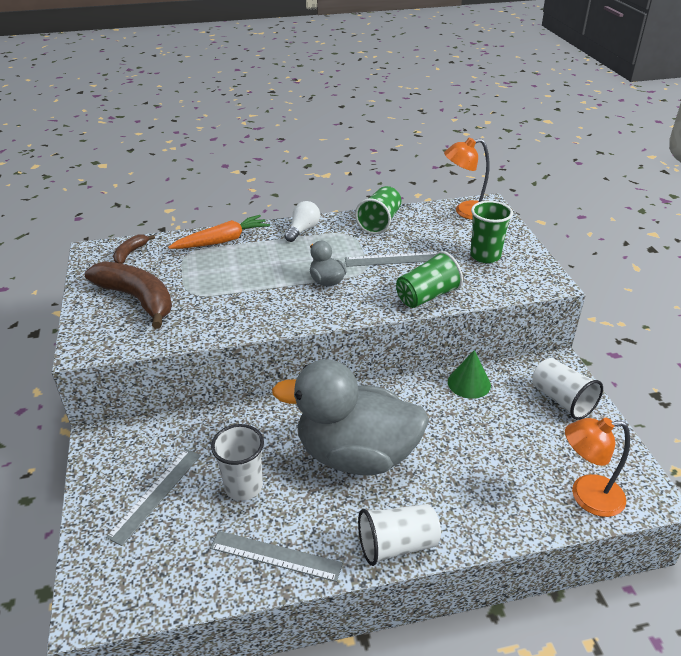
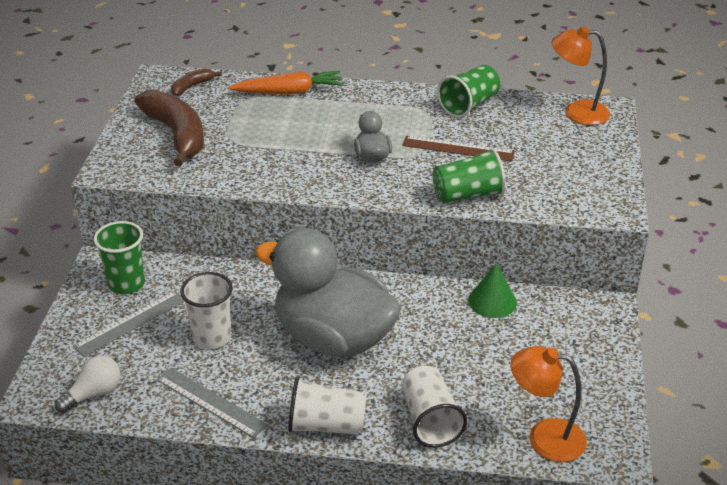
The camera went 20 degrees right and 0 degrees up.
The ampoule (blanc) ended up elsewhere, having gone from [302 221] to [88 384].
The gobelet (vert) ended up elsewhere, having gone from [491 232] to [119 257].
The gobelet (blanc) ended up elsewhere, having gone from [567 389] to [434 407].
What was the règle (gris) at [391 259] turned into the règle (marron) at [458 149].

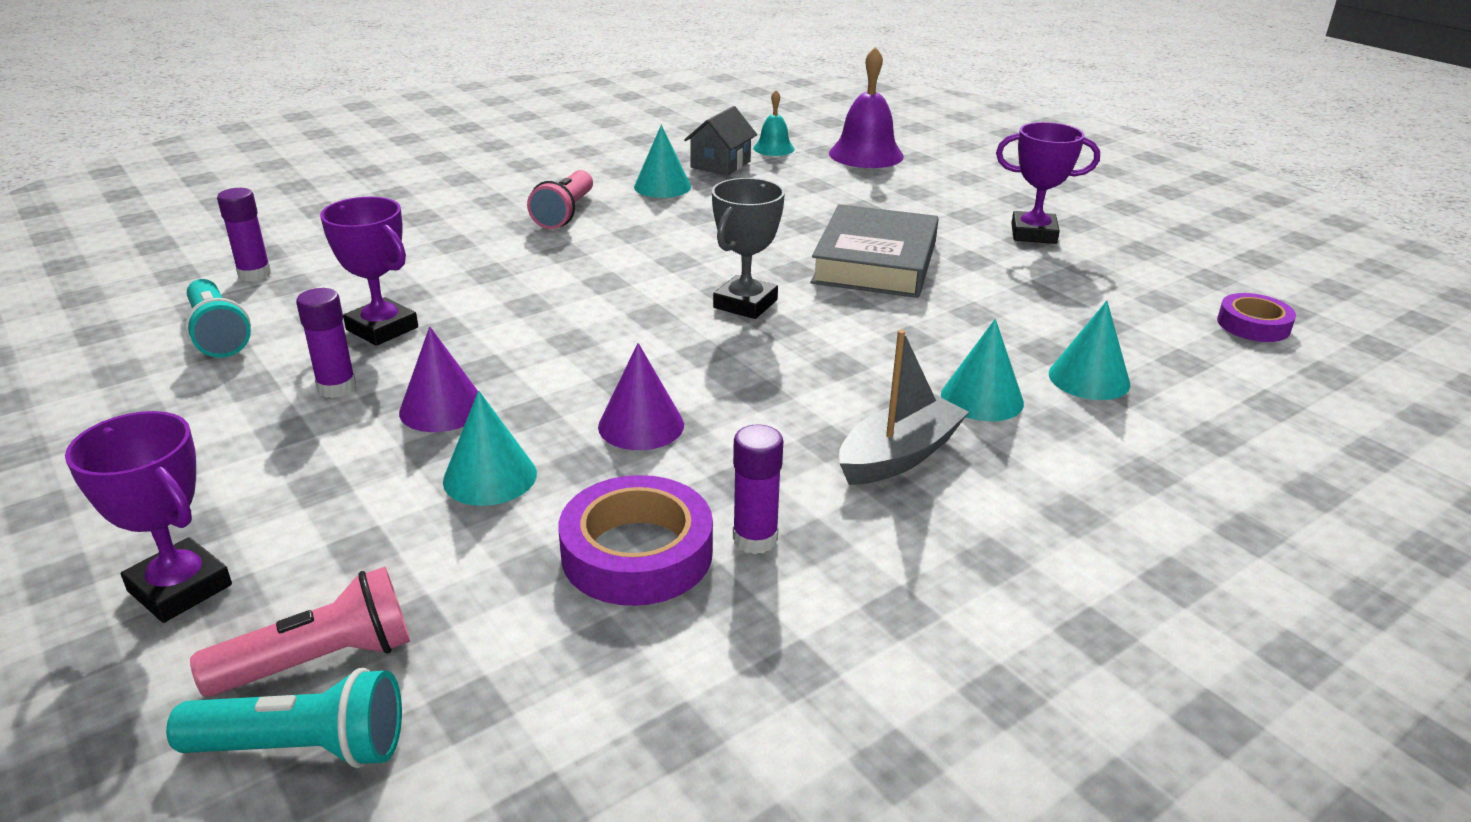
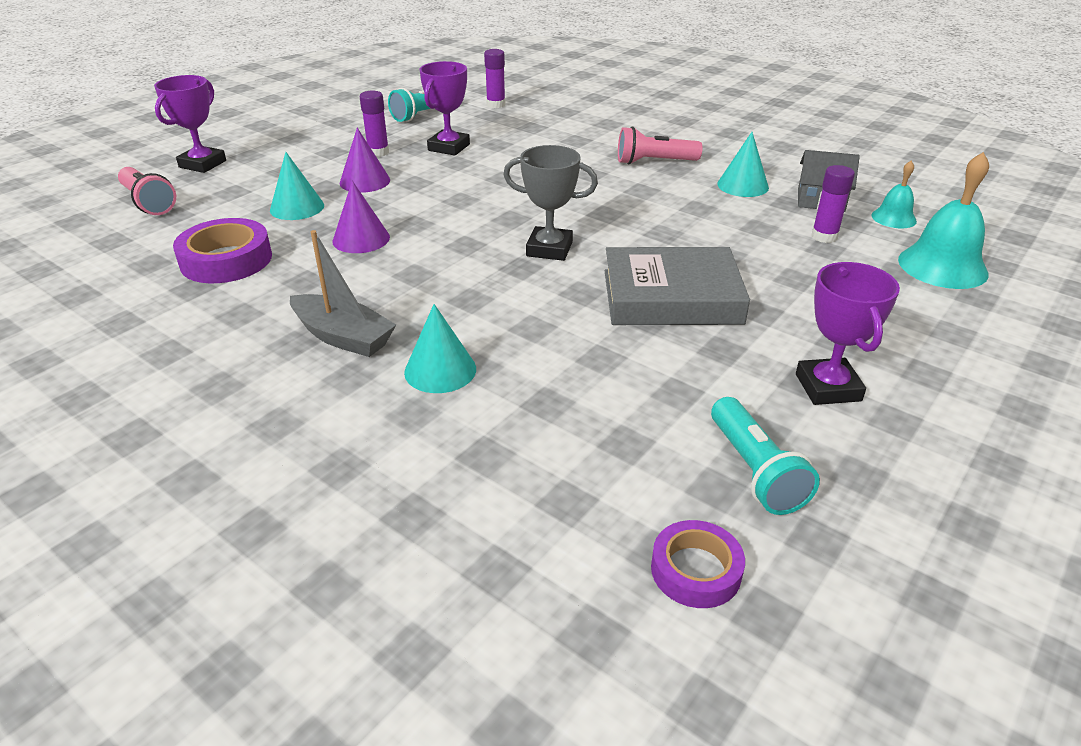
The camera went 75 degrees right and 5 degrees up.
The second view lost the cône (turquoise) at [1089 350].
The lampe de poche (turquoise) ended up elsewhere, having gone from [284 718] to [765 456].
The bâton de colle (violet) ended up elsewhere, having gone from [758 489] to [833 204].
What was the cloche (violet) at [866 107] turned into the cloche (turquoise) at [943 220].

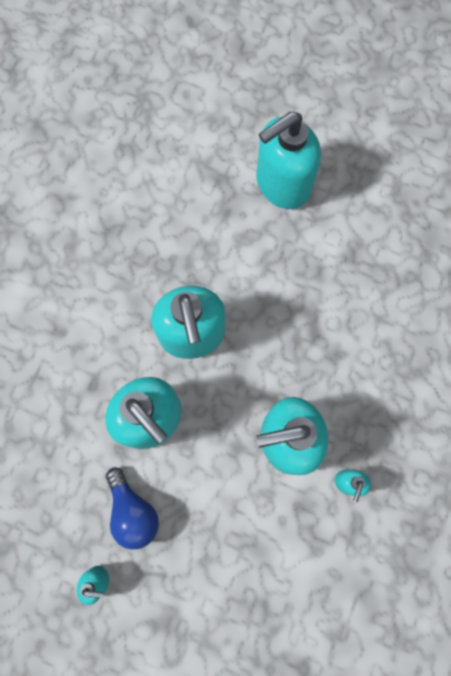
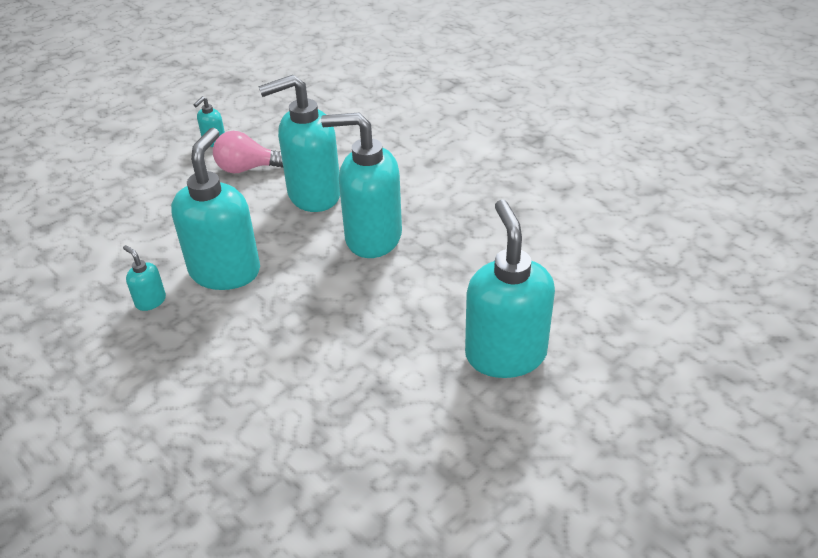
The camera went 115 degrees right and 35 degrees down.
What was the ampoule (bleu) at [132 508] turned into the ampoule (rose) at [248 152].

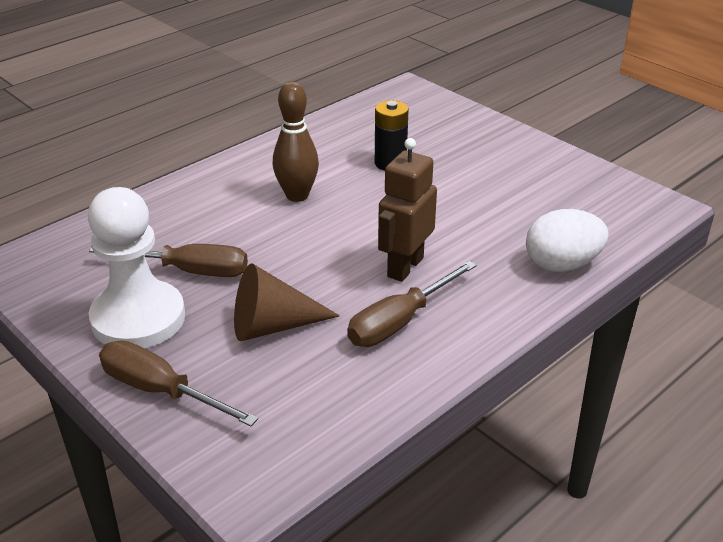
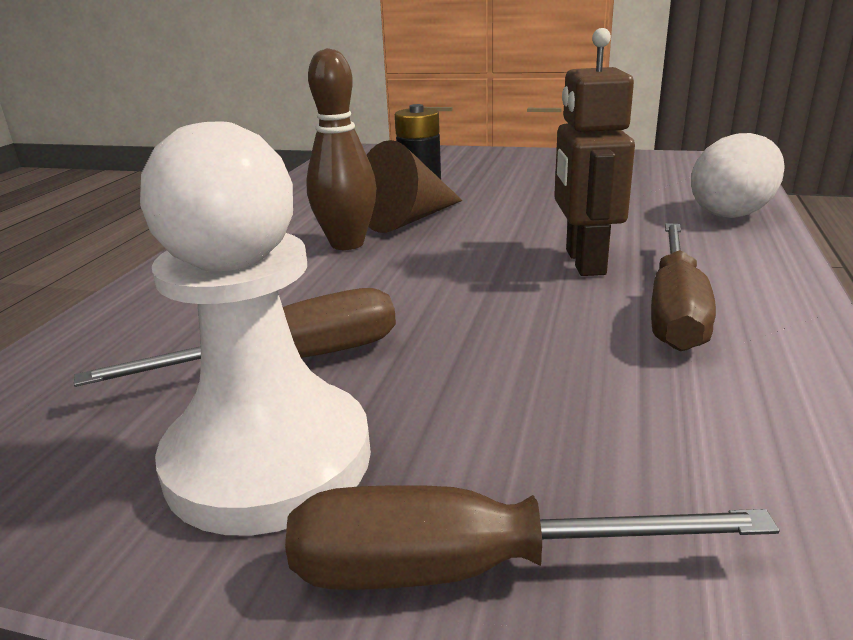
The camera went 30 degrees left and 10 degrees down.
The cône (marron) ended up elsewhere, having gone from [287 302] to [414 186].

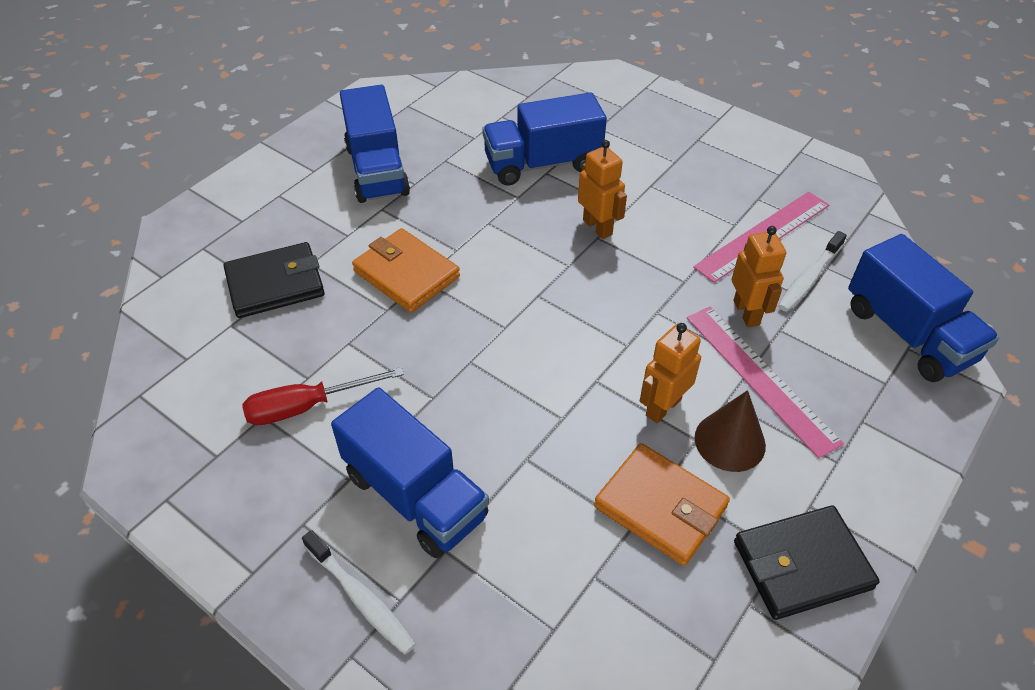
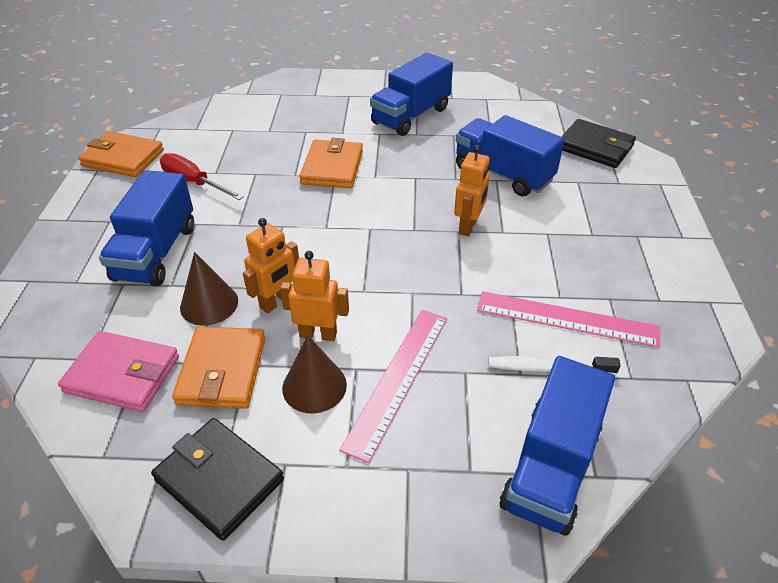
The camera went 55 degrees right and 5 degrees down.
The second view lost the brosse à dents (blanc) at [359 592].
The second view gained the portefeuille (rose) at [118 371].
The second view gained the portefeuille (orange) at [121 154].
The second view gained the cône (marron) at [209 289].
The portefeuille (noir) ended up elsewhere, having gone from [274 280] to [598 143].
The robot (orange) ended up elsewhere, having gone from [759 276] to [271 265].

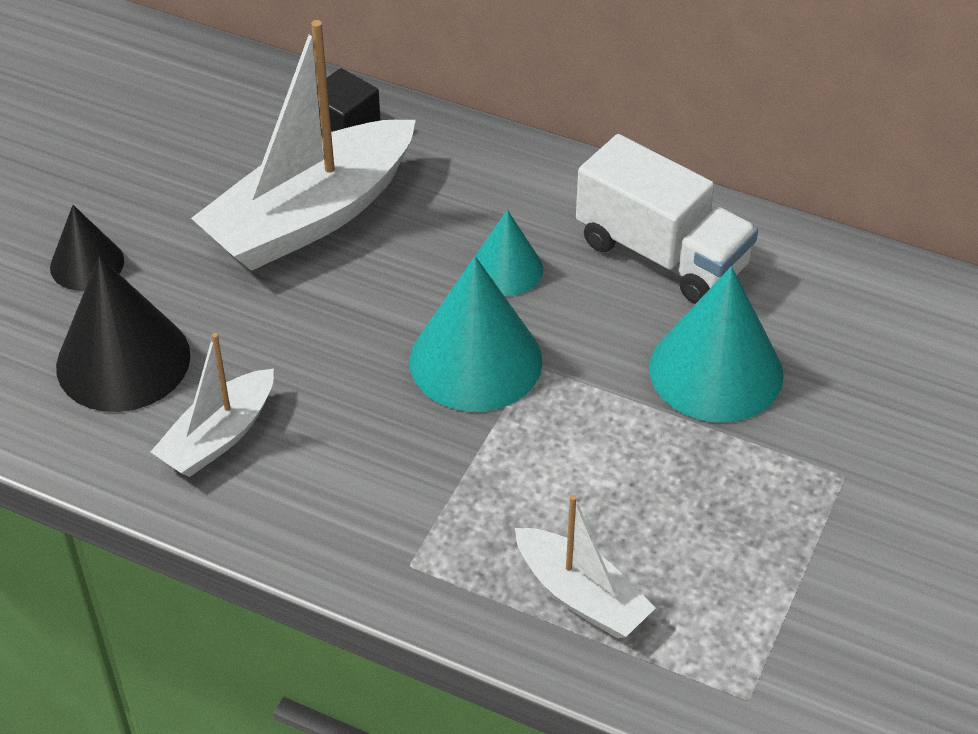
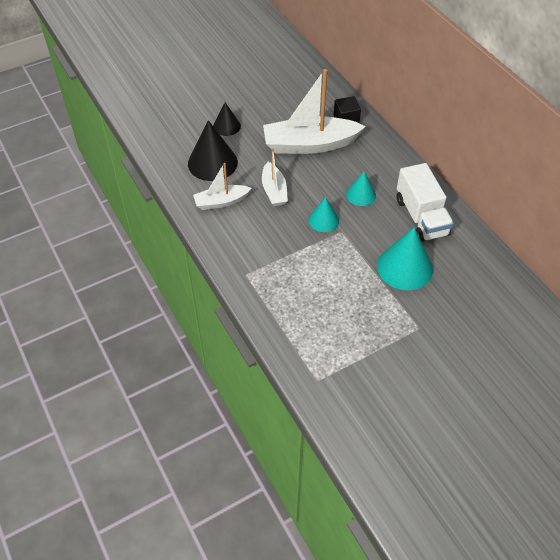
The camera went 35 degrees right and 5 degrees up.
The bateau (blanc) ended up elsewhere, having gone from [585 566] to [275 177].
The size of the cône (turquoise) at [476 334] changed by a factor of 0.58.

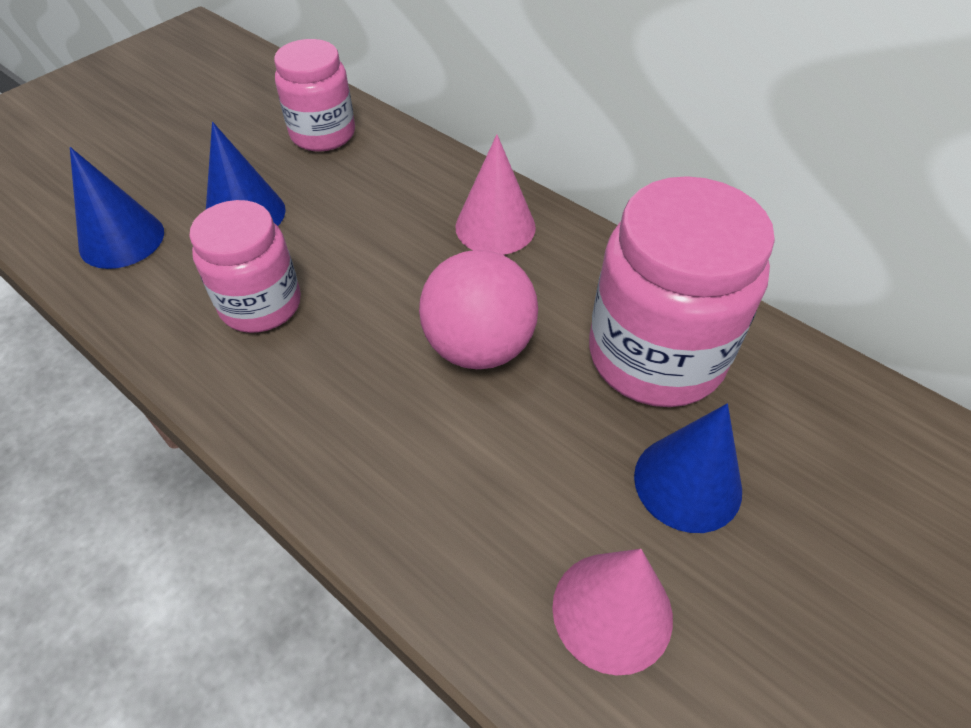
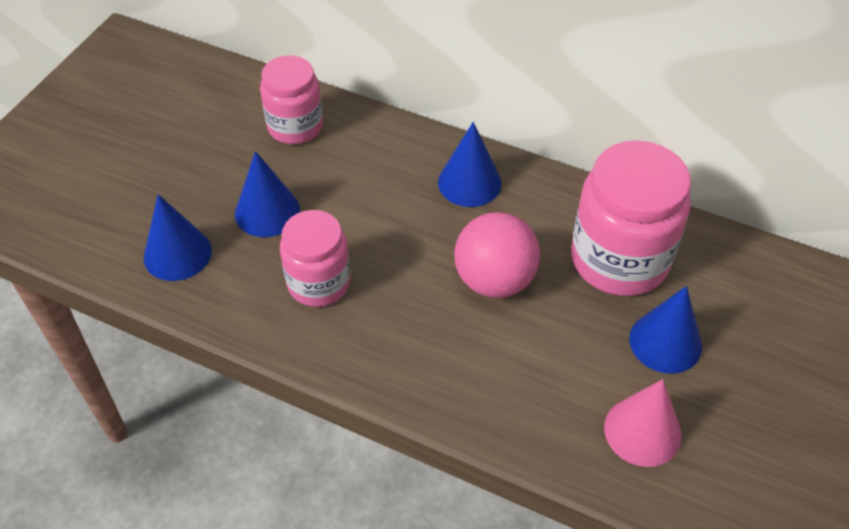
The camera went 15 degrees left and 0 degrees up.
What was the cône (rose) at [496 194] turned into the cône (bleu) at [470 164].

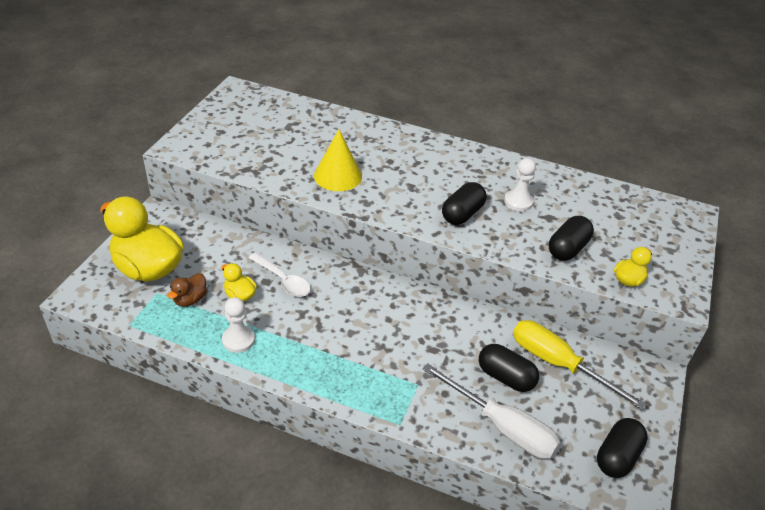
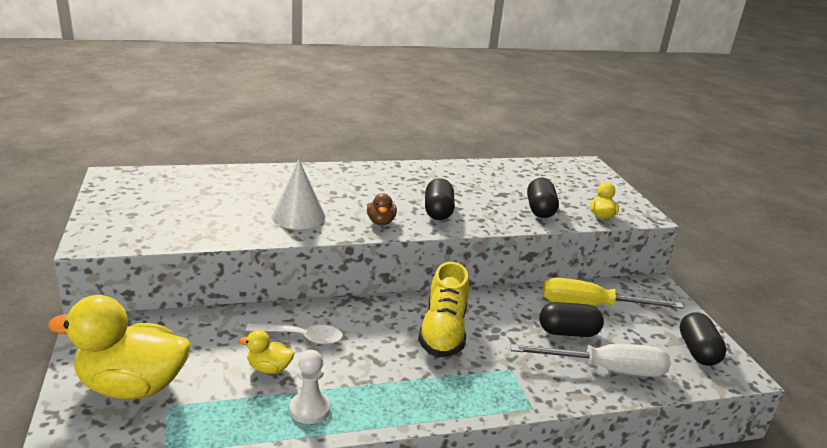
The camera went 35 degrees left and 15 degrees down.
The second view lost the pion (blanc) at [520 184].
The second view gained the chaussure (jaune) at [443 310].
The canard (marron) ended up elsewhere, having gone from [187 290] to [382 209].
What was the cône (jaune) at [338 160] turned into the cône (blanc) at [298 194].

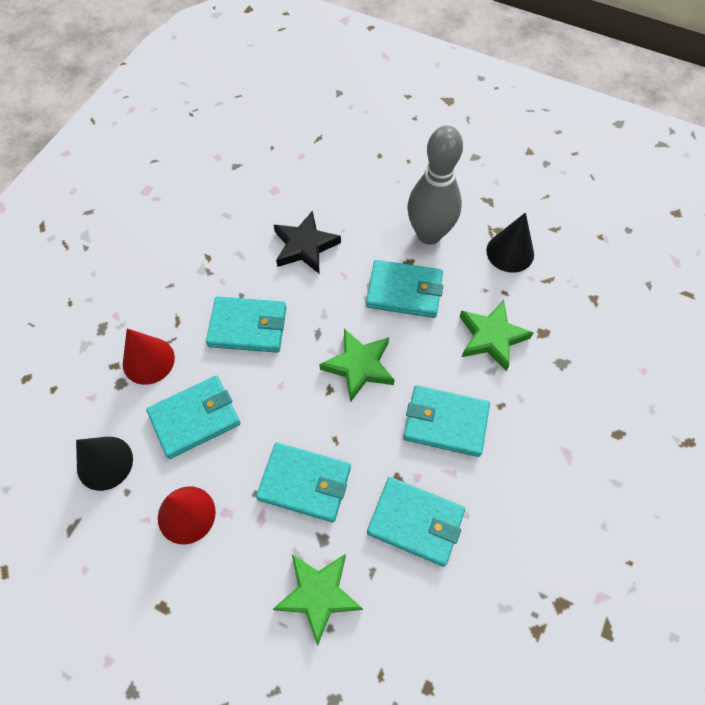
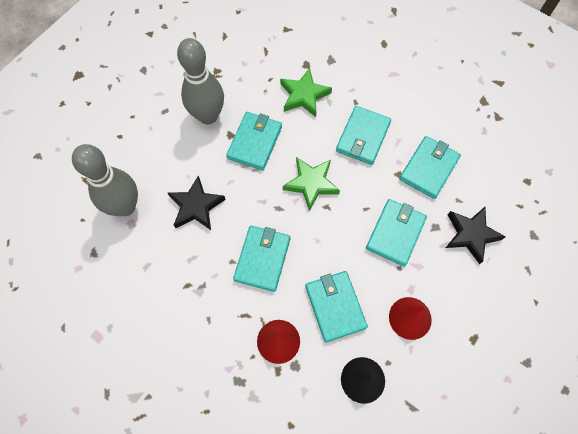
The camera went 80 degrees left and 5 degrees up.
The second view lost the cône (noir) at [510 242].
The second view gained the quille (gris) at [105 180].
What was the étoile (vert) at [318 599] turned into the étoile (noir) at [476 235].

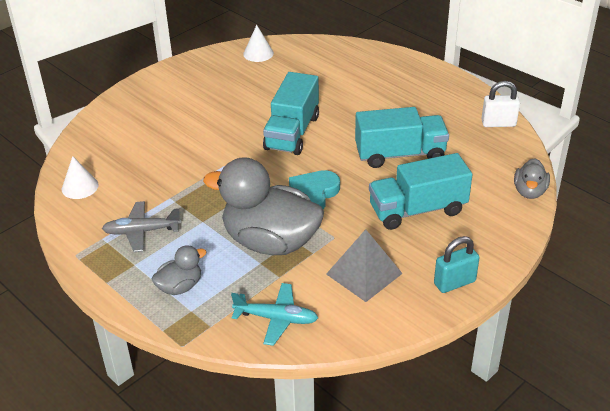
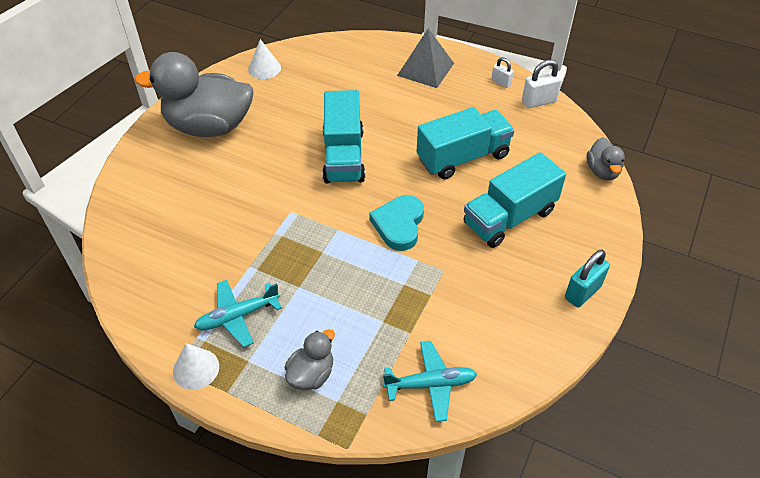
The camera went 20 degrees left and 10 degrees up.
The second view gained the cadenas (blanc) at [502 72].
The cône (blanc) ended up elsewhere, having gone from [80 177] to [196 366].
The canard (gris) ended up elsewhere, having gone from [263 206] to [194 94].
The pyramide (gris) ended up elsewhere, having gone from [364 265] to [425 58].
What was the avion (gris) at [141 226] turned into the avion (turquoise) at [238 313].

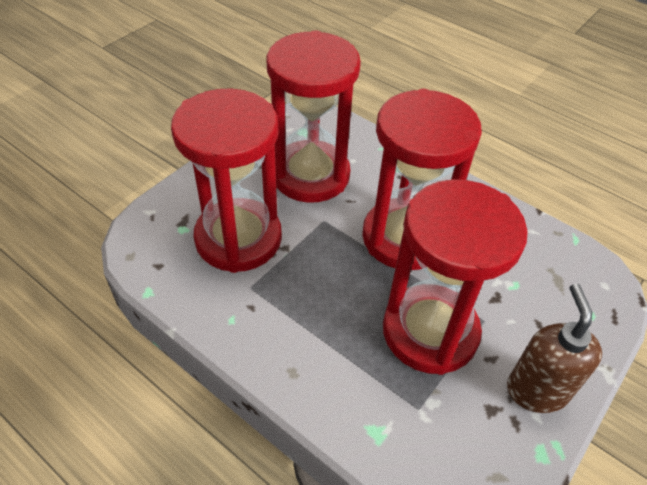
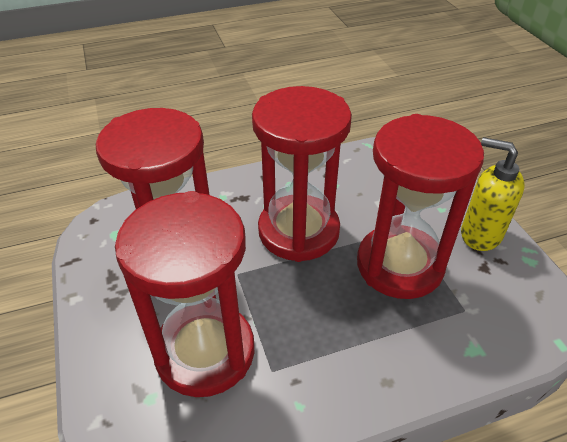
The camera went 55 degrees left and 5 degrees down.
What was the distributeur de savon (marron) at [554 348] turned into the distributeur de savon (jaune) at [493 194].

